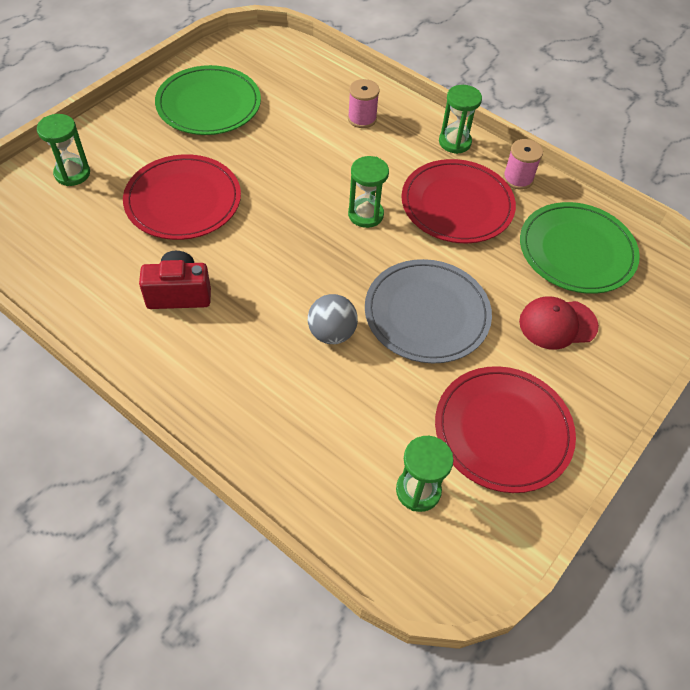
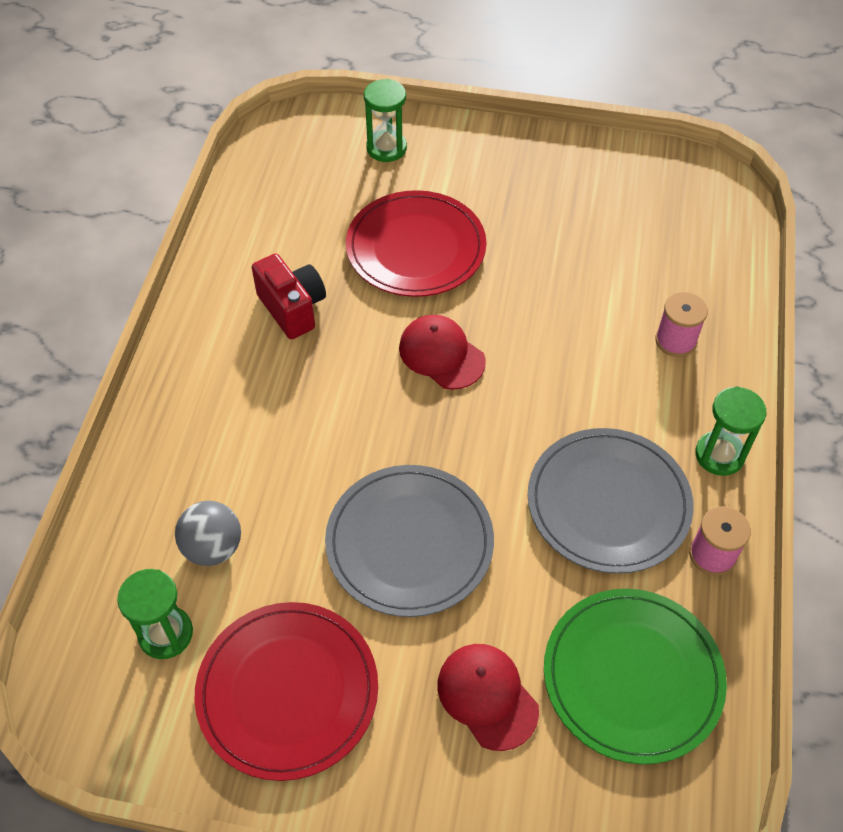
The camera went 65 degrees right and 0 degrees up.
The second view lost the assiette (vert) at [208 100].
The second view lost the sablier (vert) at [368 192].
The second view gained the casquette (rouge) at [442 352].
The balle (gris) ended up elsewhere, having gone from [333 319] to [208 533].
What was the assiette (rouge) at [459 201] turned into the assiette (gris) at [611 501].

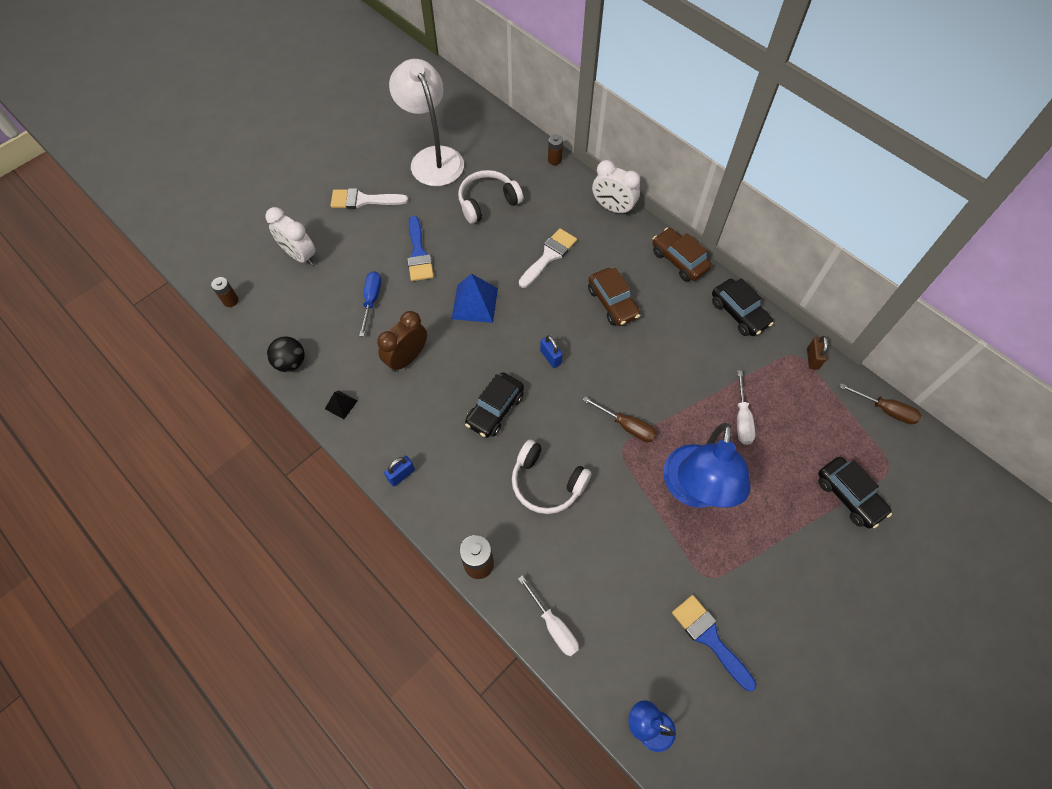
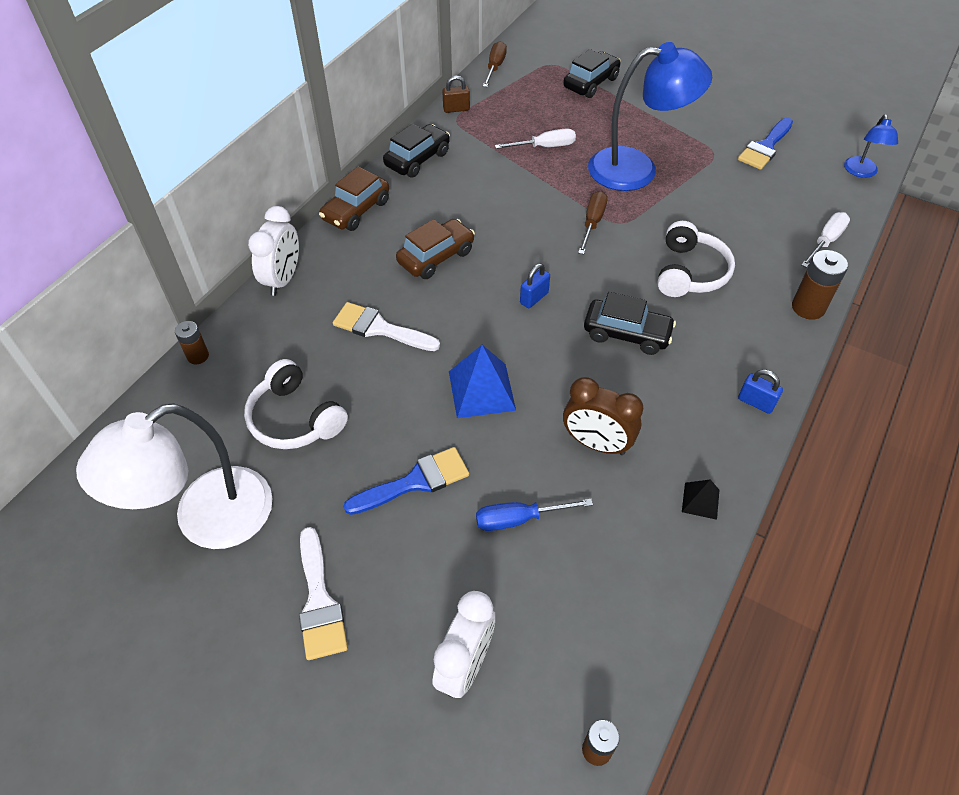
The camera went 105 degrees left and 10 degrees down.
The second view lost the balle (noir) at [286 354].

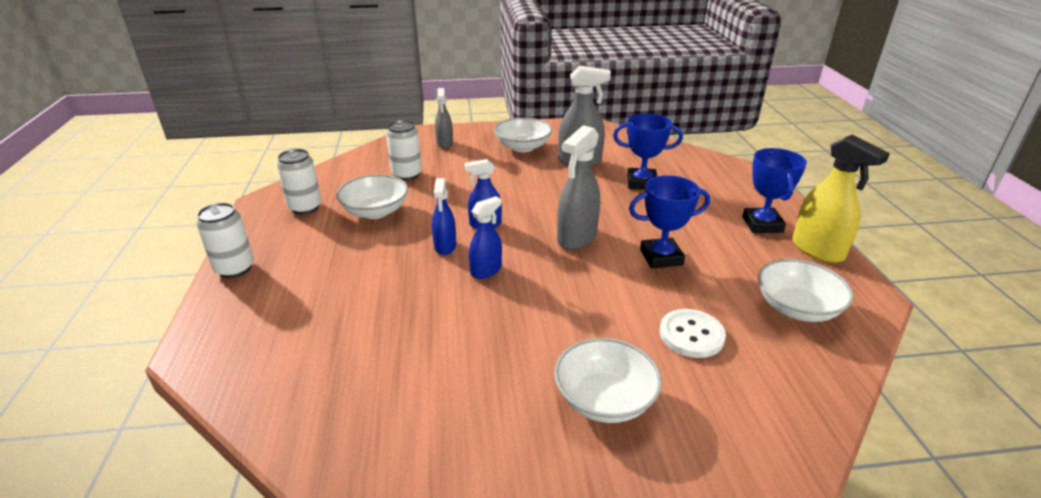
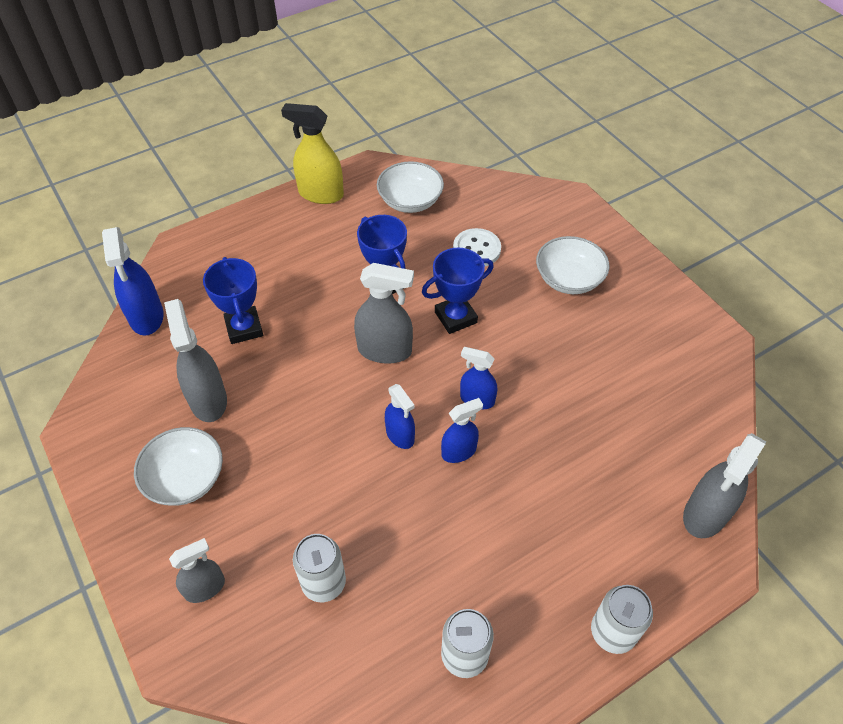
The camera went 115 degrees left and 20 degrees up.
The second view lost the bol (blanc) at [372 196].
The second view gained the vaporisateur (bleu) at [133 281].
The second view gained the vaporisateur (gris) at [724 485].
The trophée (bleu) ended up elsewhere, having gone from [774 190] to [458 291].
The vaporisateur (jaune) at [841 199] ended up facing another way, 105 degrees counterclockwise from before.

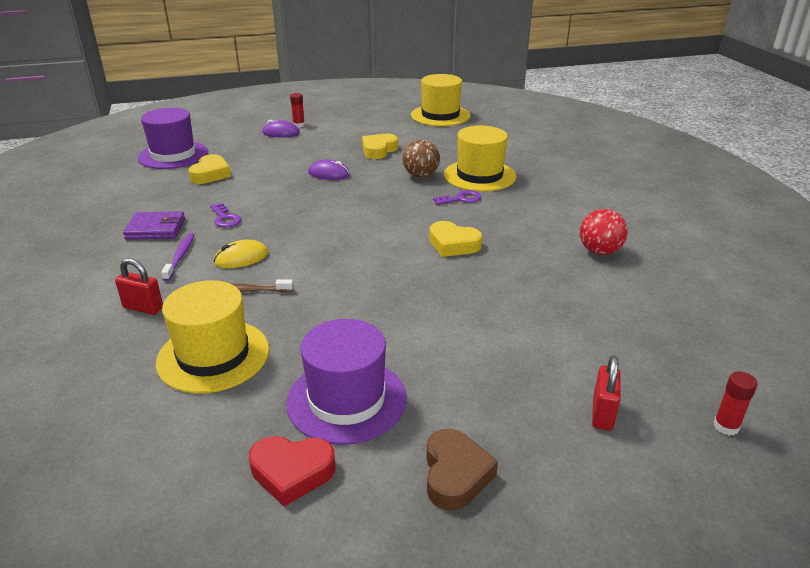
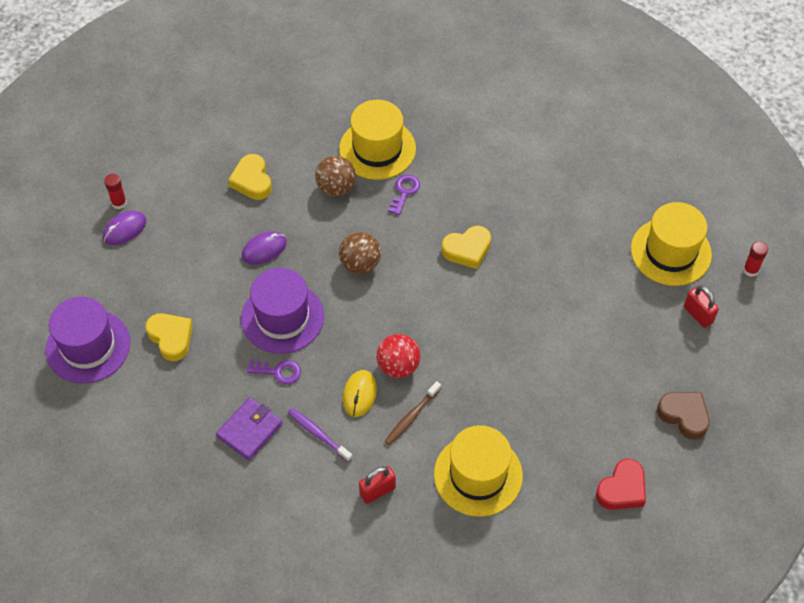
The camera went 50 degrees left and 25 degrees up.
The second view gained the balle (marron) at [360 253].
The chapeau (violet) ended up elsewhere, having gone from [346 382] to [282 311].
The chapeau (jaune) ended up elsewhere, having gone from [440 100] to [671 244].
The balle (rouge) ended up elsewhere, having gone from [604 232] to [398 356].

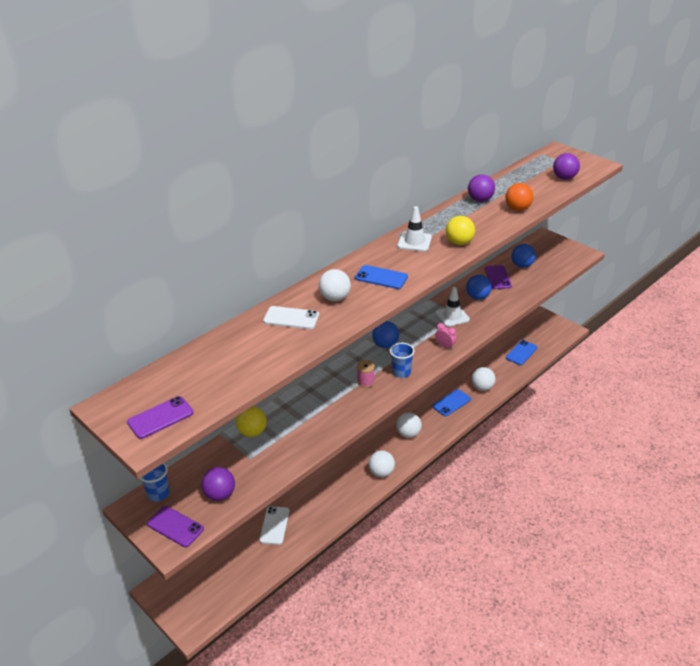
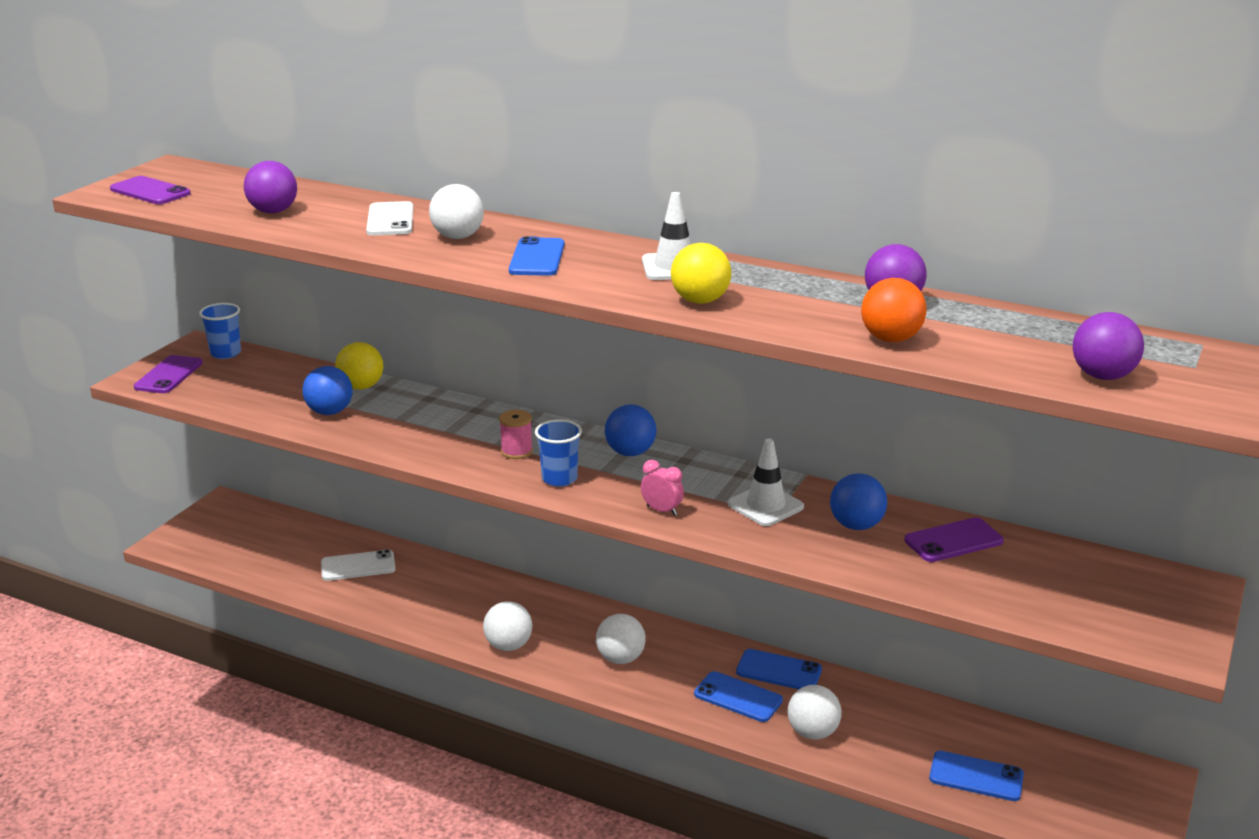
The camera went 70 degrees right and 10 degrees down.
The second view gained the téléphone (bleu) at [779 669].
The balle (violet) ended up elsewhere, having gone from [218 484] to [270 187].
The balle (bleu) ended up elsewhere, having gone from [523 256] to [327 390].
The réveil (rose) at [445 336] ended up facing another way, 75 degrees counterclockwise from before.

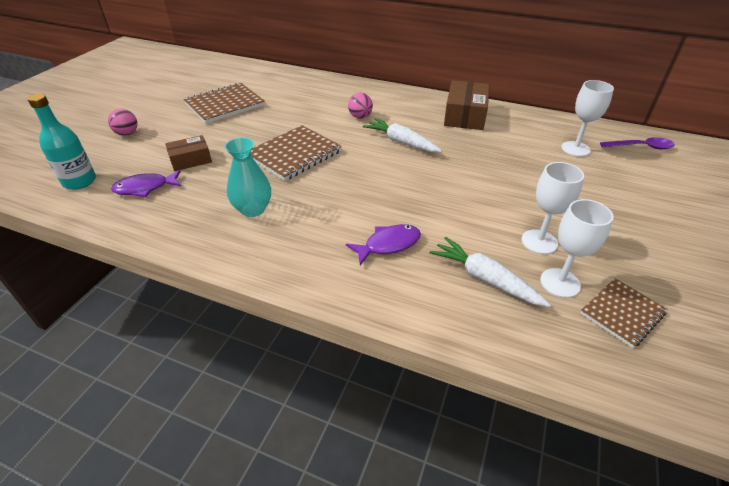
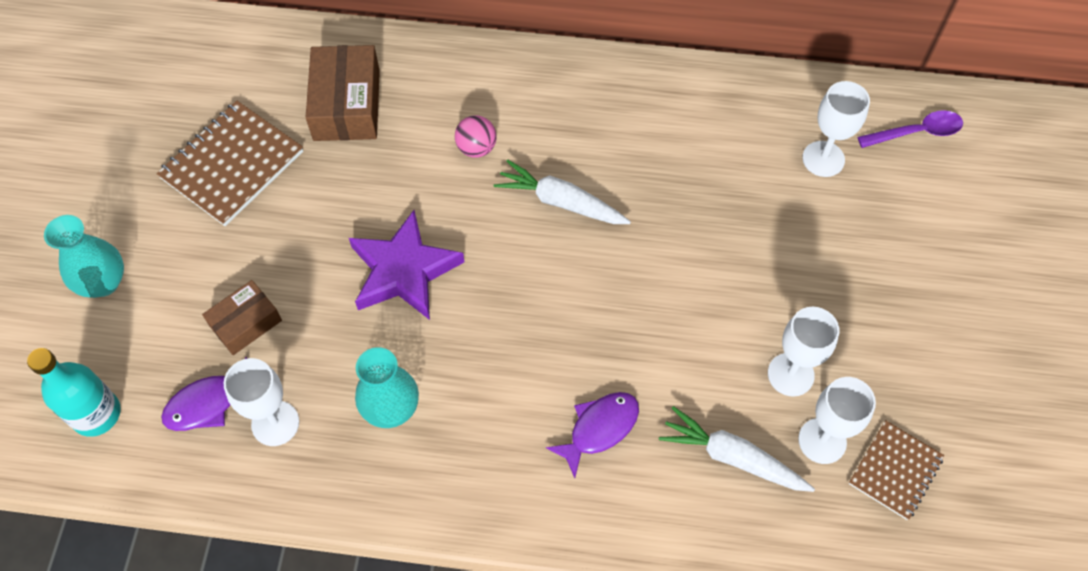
The camera went 15 degrees left and 20 degrees up.
The second view gained the verre à pied (blanc) at [261 402].
The boîte (marron) ended up elsewhere, having gone from [466 105] to [343 93].
Where the balle (rose) stood at [123 122], the vase (turquoise) came to stand at [84 256].
Where the carnet (marron) stood at [296 153], the étoile (violet) came to stand at [406 265].

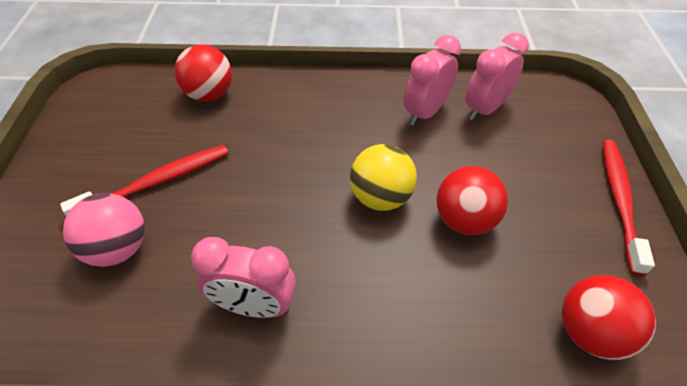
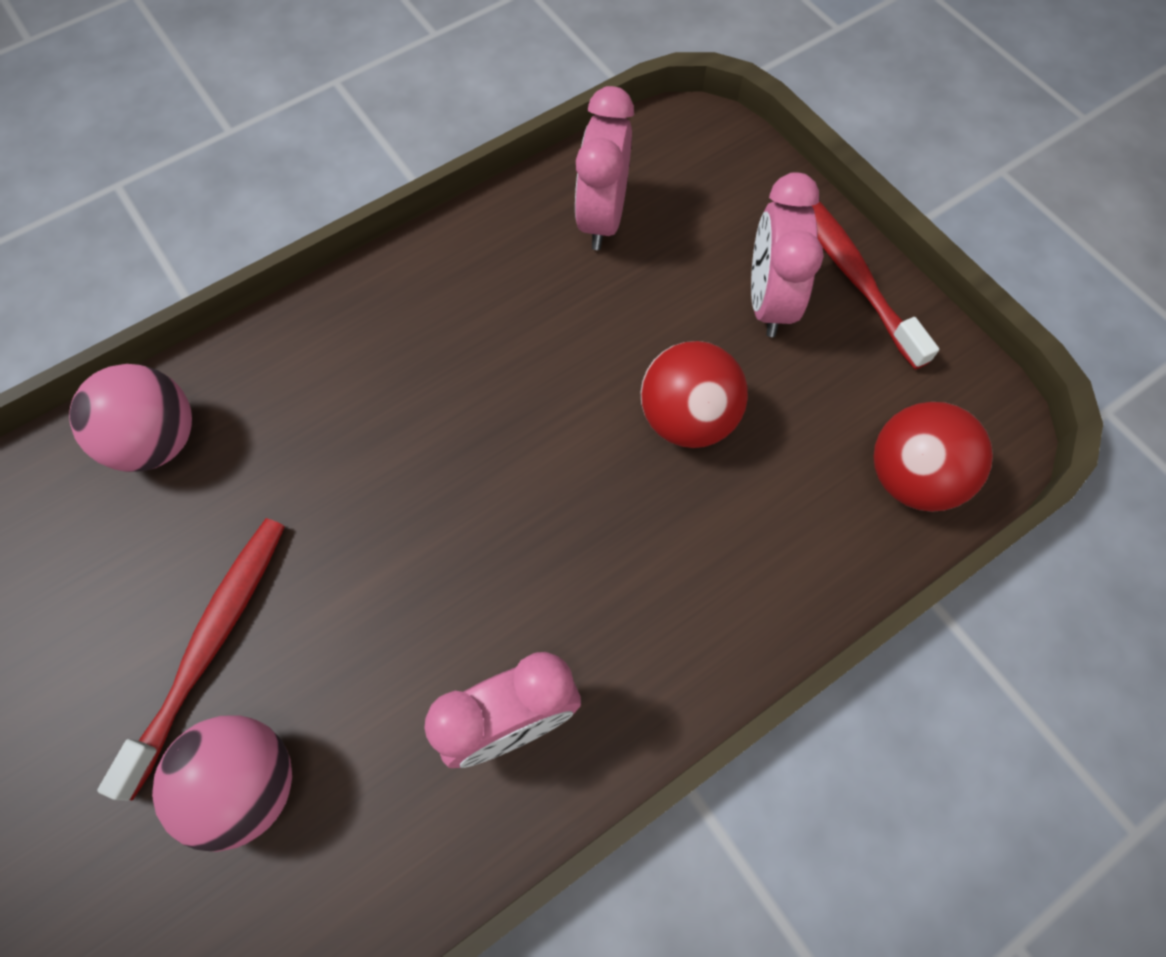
The camera went 35 degrees left and 15 degrees up.
The second view lost the balle (jaune) at [383 177].
The réveil (rose) ended up elsewhere, having gone from [432 80] to [787 254].
What was the balle (rouge) at [203 72] turned into the balle (rose) at [130 418].

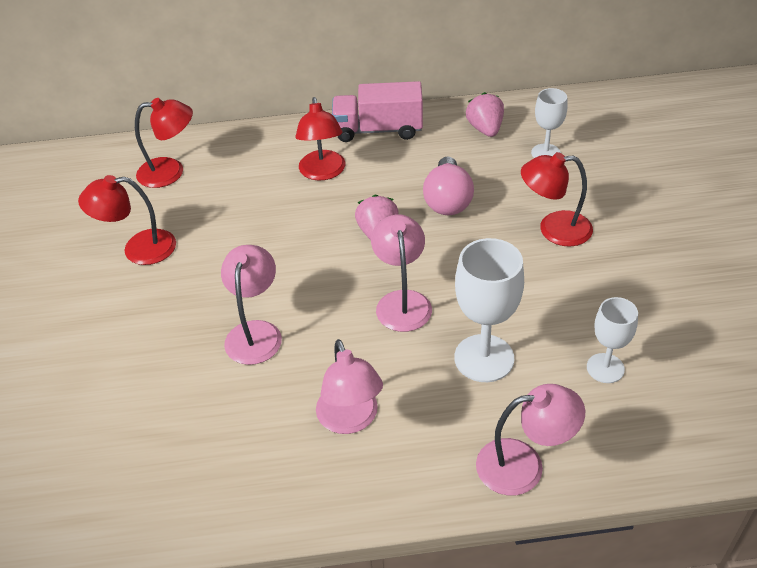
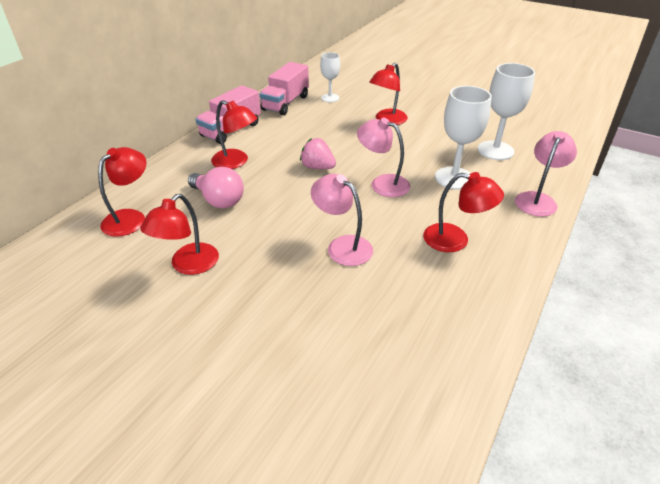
The camera went 55 degrees left and 5 degrees down.
The ampoule (rose) ended up elsewhere, having gone from [448 185] to [216 188].
Where the fraise (rose) stood at [485 114], the camion (rose) came to stand at [284 88].
What was the lampe (rose) at [349 386] turned into the lampe (rouge) at [463 212].
The size of the verre à pied (blanc) at [612 340] changed by a factor of 1.64.

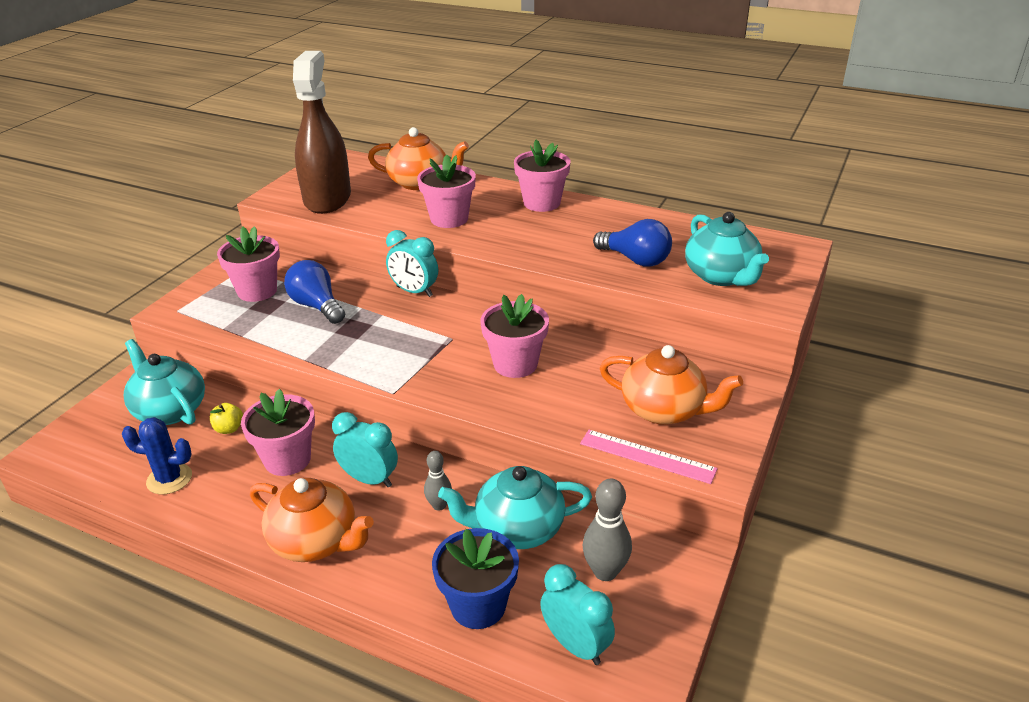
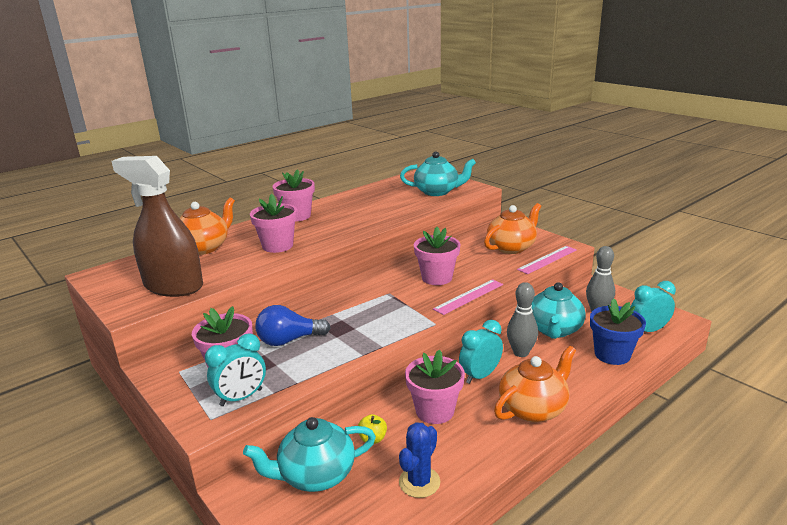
The camera went 65 degrees left and 10 degrees down.
The second view lost the ampoule (bleu) at [632 243].
The second view gained the règle (rose) at [468 297].
The réveil (turquoise) ended up elsewhere, having gone from [412 263] to [235 369].
The size of the quille (gris) at [438 481] changed by a factor of 1.59.

